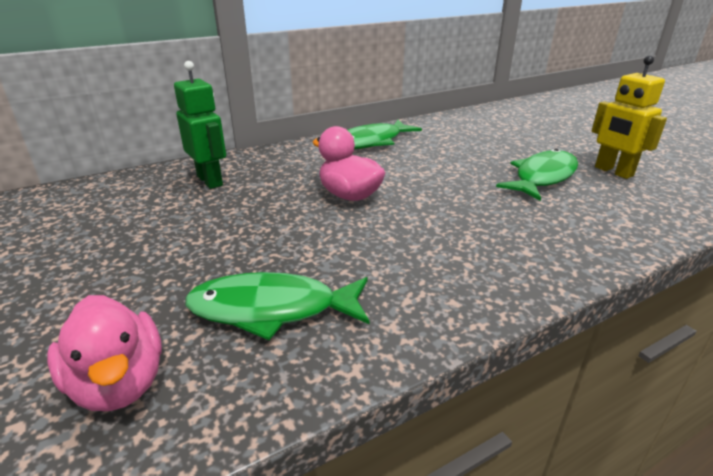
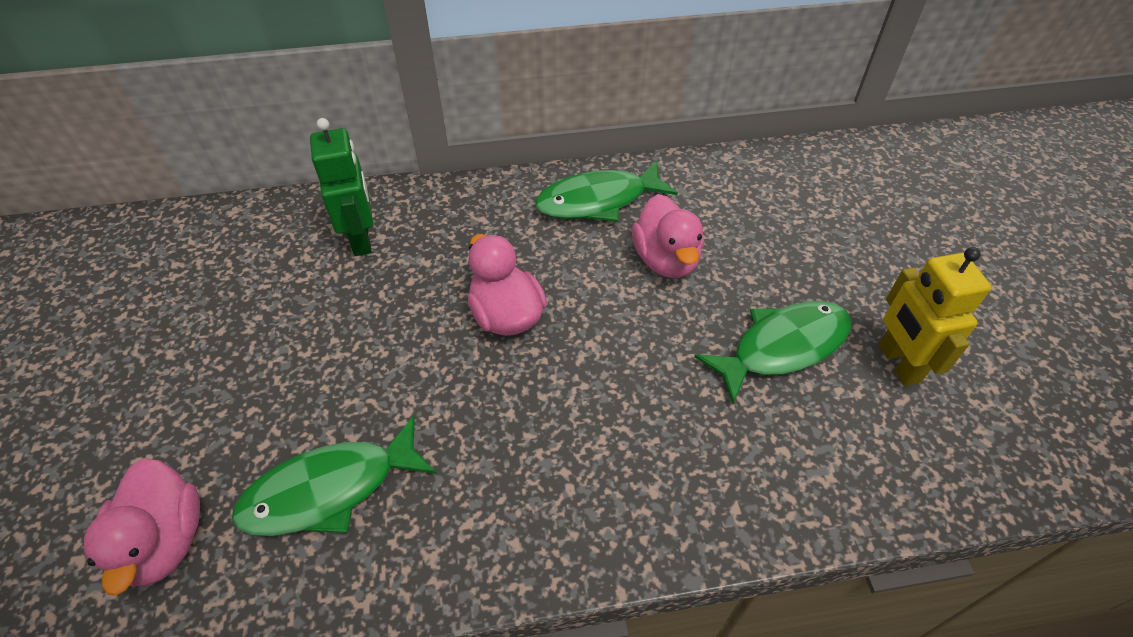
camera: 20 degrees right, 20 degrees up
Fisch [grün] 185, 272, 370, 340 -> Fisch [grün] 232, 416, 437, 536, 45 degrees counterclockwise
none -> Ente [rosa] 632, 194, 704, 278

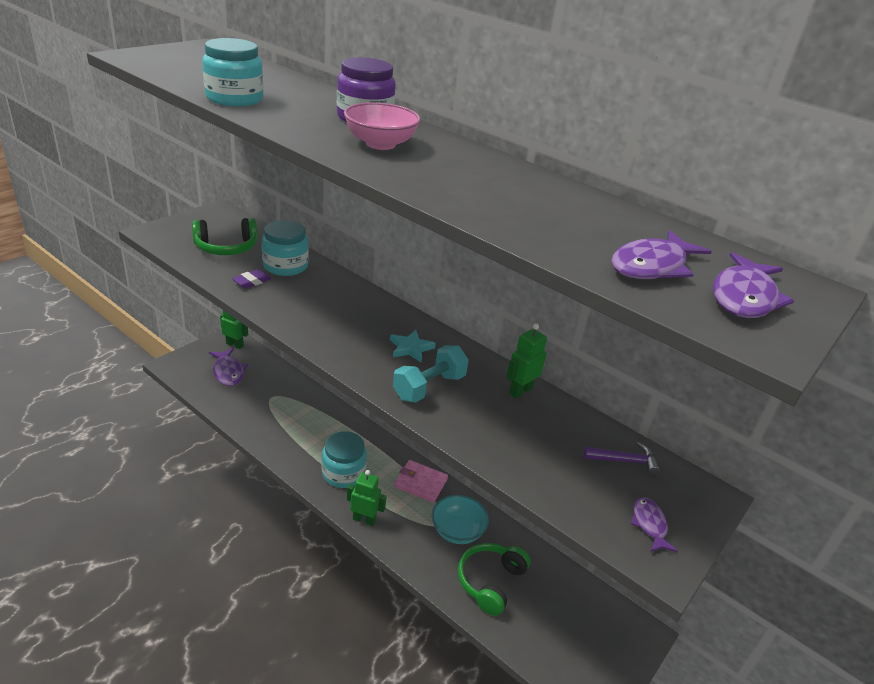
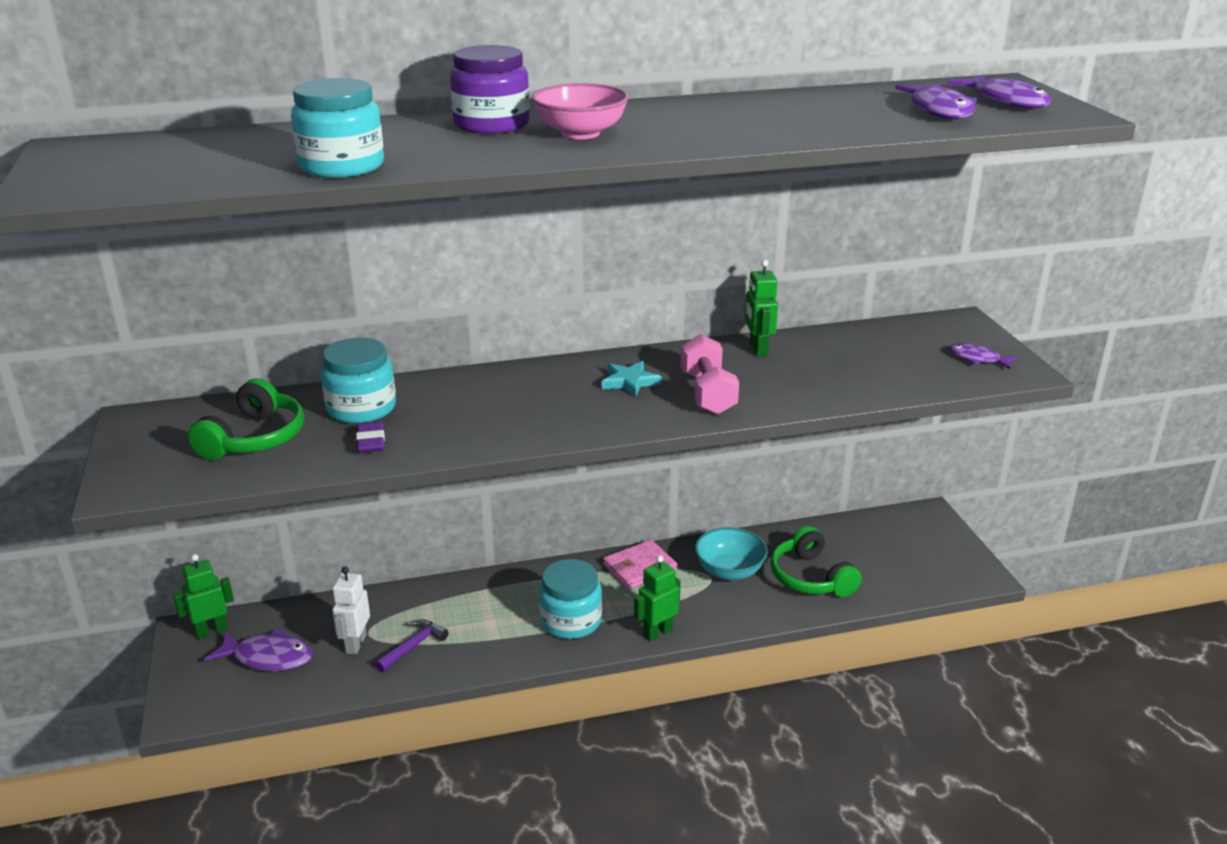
camera: 50 degrees left, 5 degrees down
Hantel [türkis] 393, 345, 469, 402 -> Hantel [rosa] 680, 334, 739, 415
Hammer [lila] 584, 442, 660, 476 -> Hammer [lila] 375, 619, 448, 672, shifted
none -> Roboter [weiß] 332, 566, 370, 655

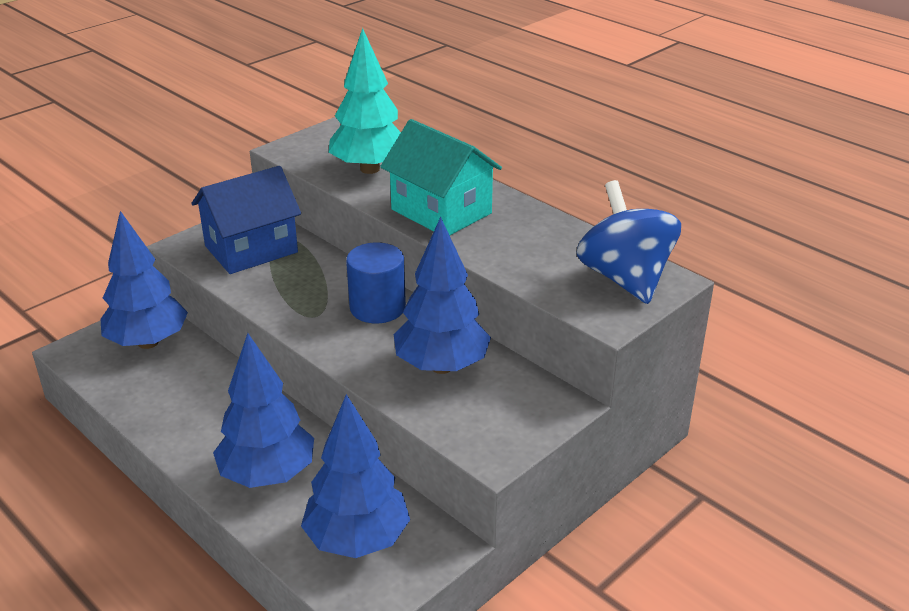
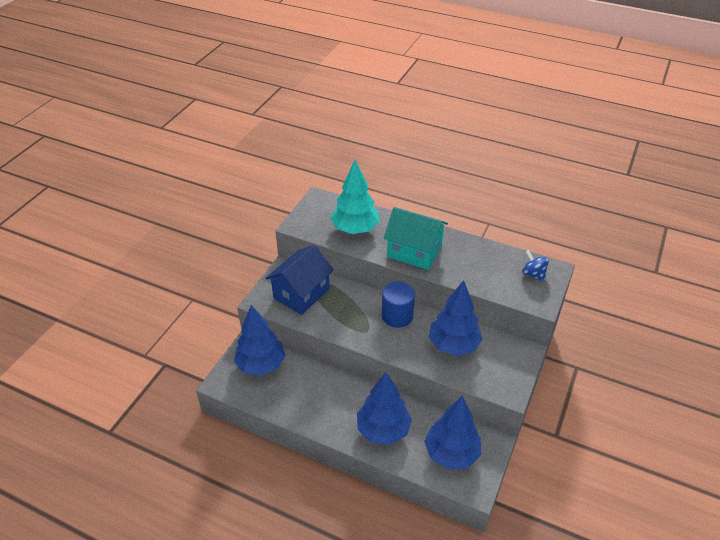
camera: 20 degrees left, 10 degrees up
Kreisel [blau] 577, 180, 681, 304 -> Kreisel [blau] 522, 250, 549, 282, x0.51

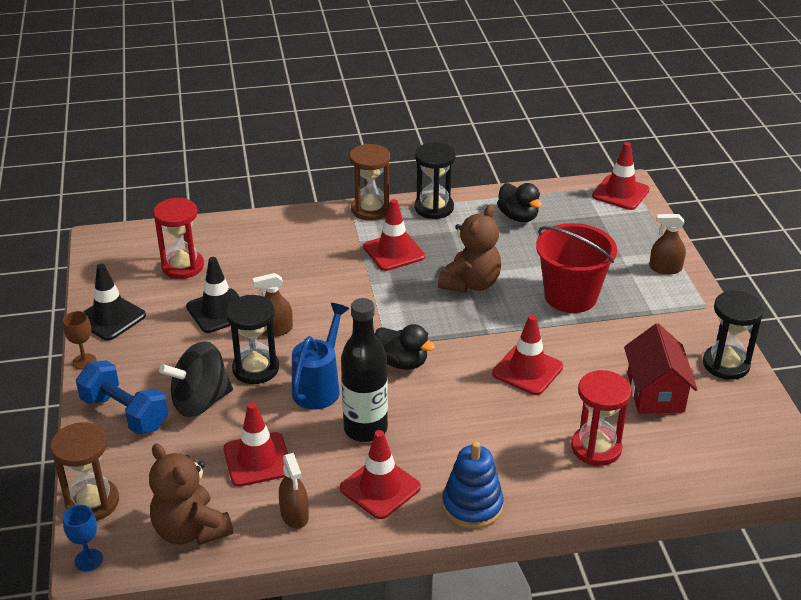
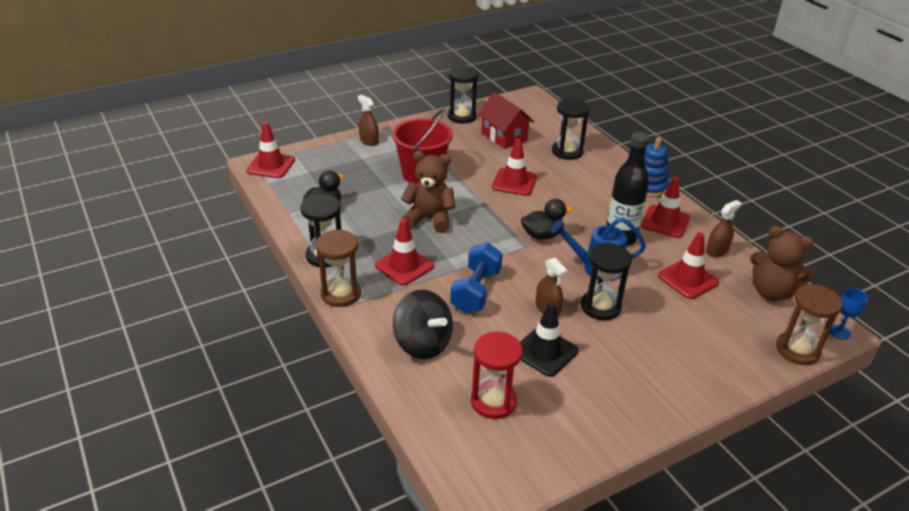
camera: 110 degrees left, 0 degrees up
Sprühflasche [braun] 649, 214, 686, 274 -> Sprühflasche [braun] 358, 95, 379, 146, 150 degrees clockwise
Leitkegel [schwarz] 83, 263, 146, 340 -> none
Kelch [braun] 63, 311, 96, 370 -> none
Haus [rot] 624, 323, 698, 414 -> Haus [rot] 478, 92, 534, 149, 75 degrees clockwise
Ente [schwarz] 375, 324, 435, 370 -> Ente [schwarz] 521, 199, 573, 239, 60 degrees clockwise
Kreisel [schwarz] 159, 341, 233, 417 -> Kreisel [schwarz] 393, 289, 453, 359, shifted
Hantel [blau] 76, 360, 168, 434 -> Hantel [blau] 450, 242, 503, 313, shifted
Sanduhr [rot] 571, 370, 631, 466 -> Sanduhr [schwarz] 552, 99, 590, 160
Teddybär [braun] 149, 444, 233, 545 -> Teddybär [braun] 750, 226, 814, 301, 90 degrees clockwise

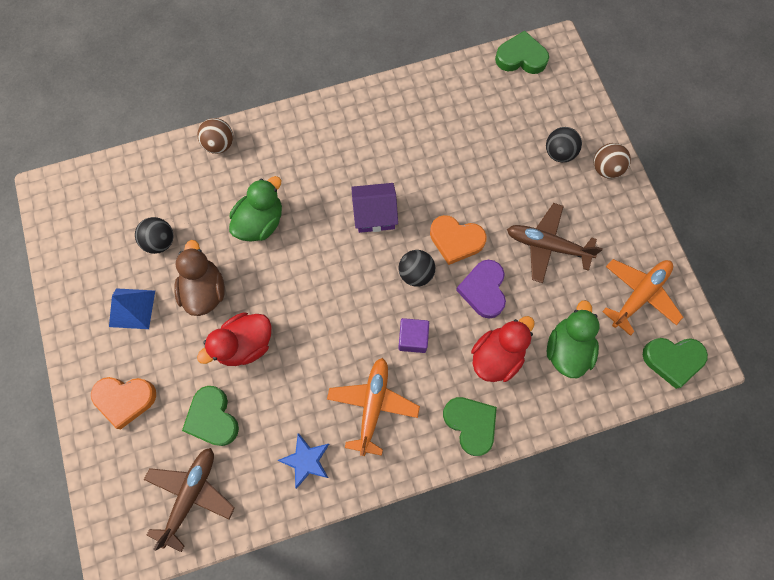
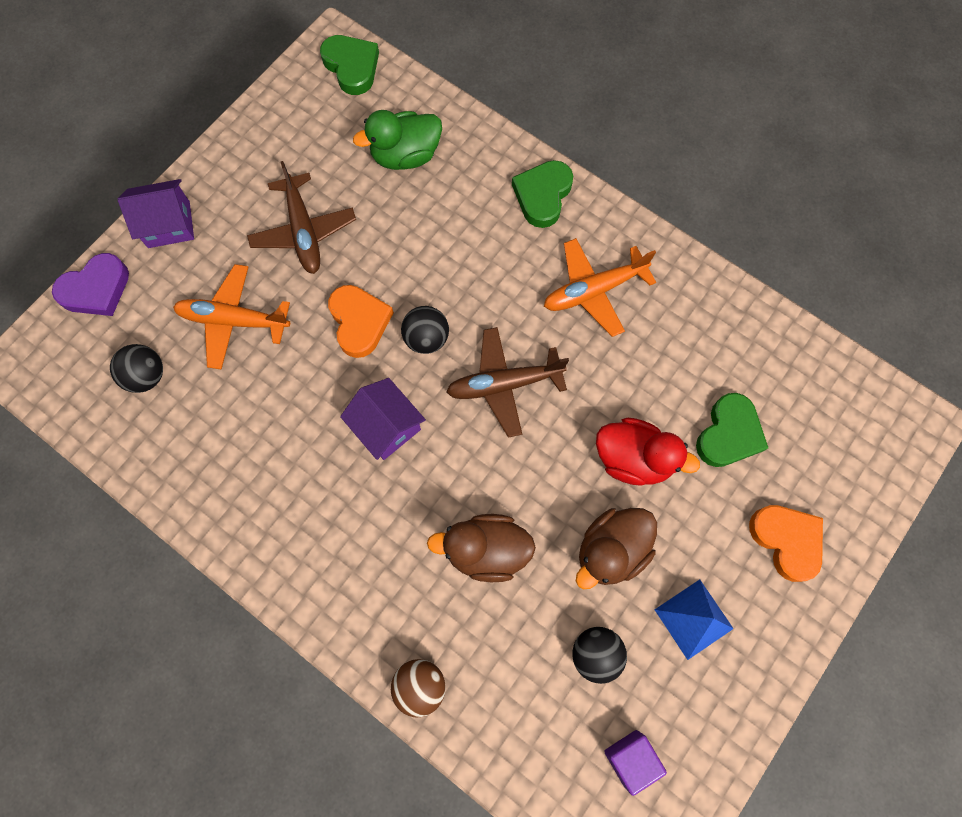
camera: 125 degrees left, 0 degrees up
Herz [grün] 495, 31, 549, 74 -> none
Ball [schwarz] 546, 127, 582, 162 -> Ball [schwarz] 110, 344, 163, 393, shifted
Ball [braun] 594, 143, 631, 179 -> Haus [lila] 118, 179, 194, 248
Ente [grün] 229, 176, 282, 242 -> Ente [braun] 427, 514, 536, 582
Flugzeug [orange] 602, 259, 683, 336 -> Flugzeug [orange] 173, 264, 290, 370, shifted
Herz [lila] 456, 260, 506, 318 -> Herz [lila] 52, 253, 129, 316, shifted
Ente [rot] 471, 316, 534, 382 -> none
Kubus [lila] 398, 318, 429, 353 -> Kubus [lila] 604, 730, 667, 796, shifted
Stern [blau] 277, 433, 329, 489 -> none
Flugzeug [braun] 144, 448, 235, 552 -> Flugzeug [braun] 446, 327, 569, 438, shifted

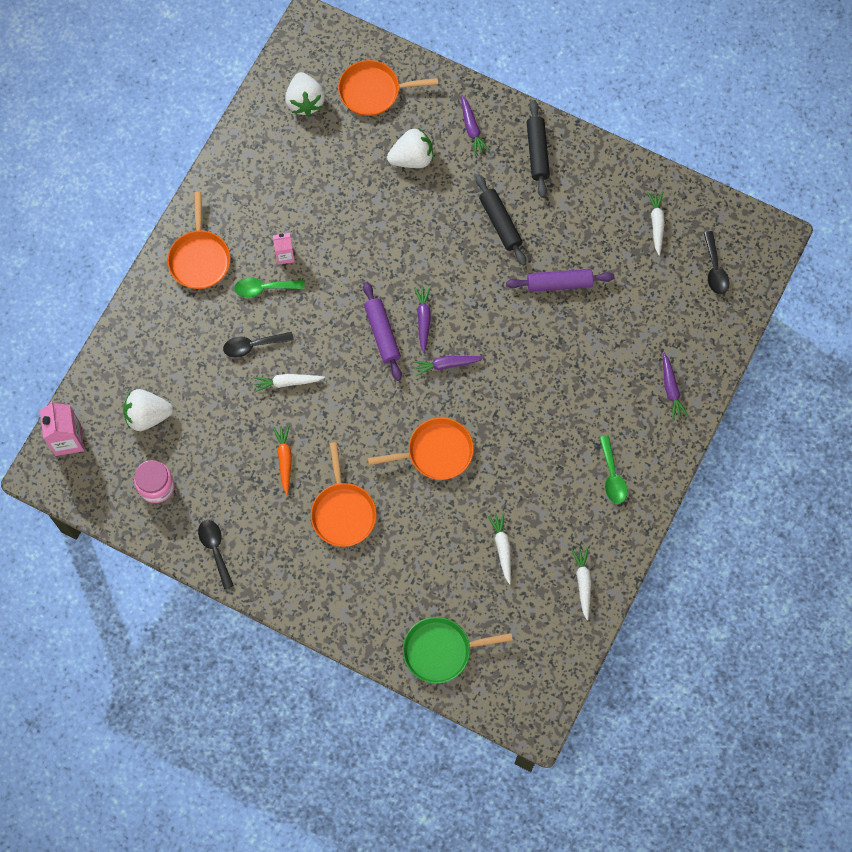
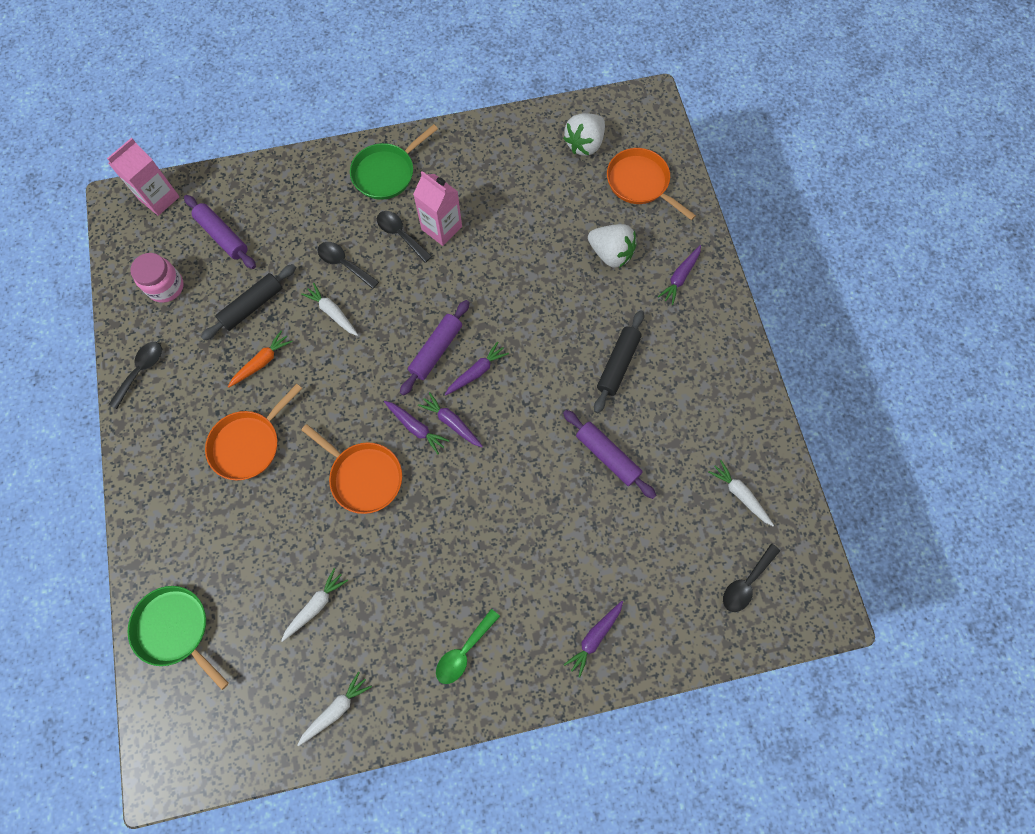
camera: 50 degrees right, 0 degrees up
Nudelholz [schwarz] 527, 100, 550, 198 -> Nudelholz [schwarz] 201, 264, 296, 341, shifted
Karotte [weiß] 647, 191, 665, 256 -> Karotte [weiß] 709, 460, 774, 526, 90 degrees counterclockwise
Pfanne [orange] 167, 192, 231, 289 -> Pfanne [grün] 350, 124, 438, 200
Getränkekarton [rosa] 273, 233, 295, 265 -> Getränkekarton [rosa] 413, 171, 462, 246, x1.68
Löffel [grün] 234, 277, 305, 297 -> Löffel [schwarz] 377, 211, 432, 263
Erdbeere [weiß] 123, 389, 173, 431 -> Nudelholz [lila] 184, 195, 256, 269
none -> Karotte [lila] 384, 401, 450, 454

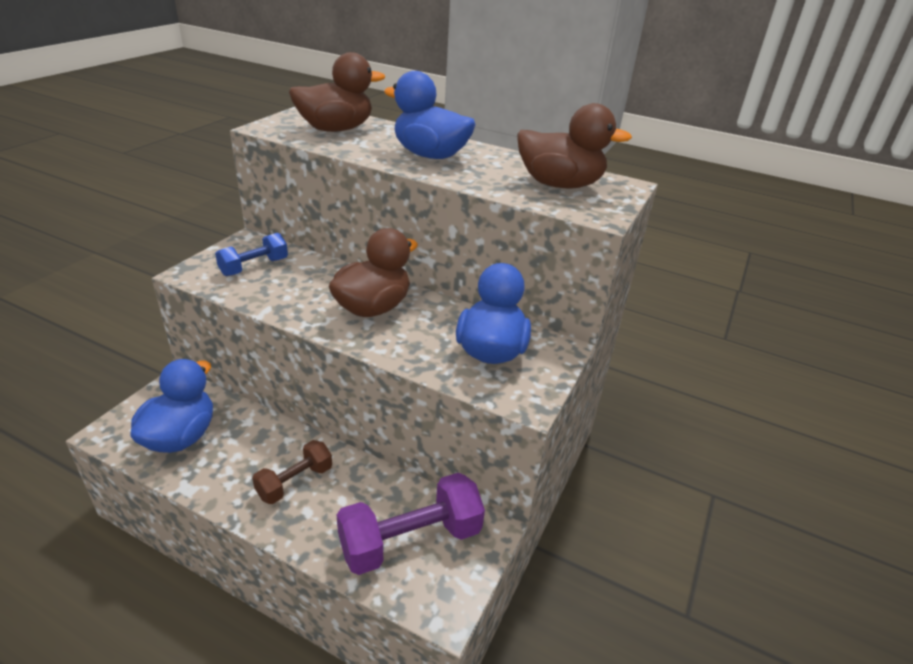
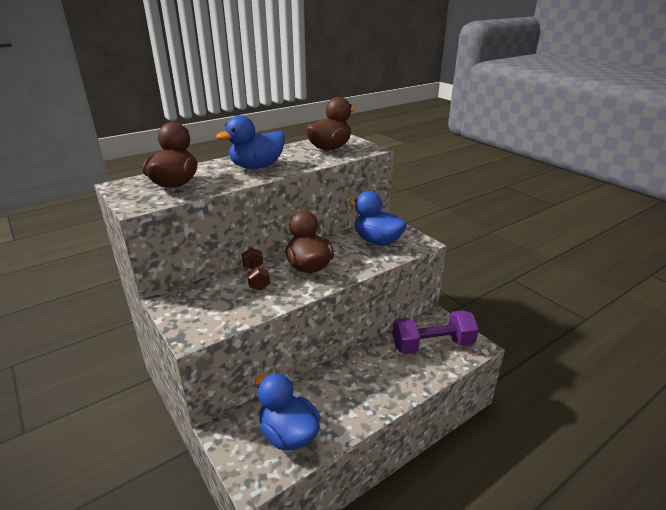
camera: 60 degrees left, 5 degrees down
Hantel [blau] 215, 233, 288, 276 -> none
Hantel [braun] 252, 440, 332, 504 -> Hantel [braun] 242, 248, 270, 290, shifted
Hantel [lila] 337, 473, 485, 575 -> Hantel [lila] 392, 310, 479, 354, 75 degrees clockwise

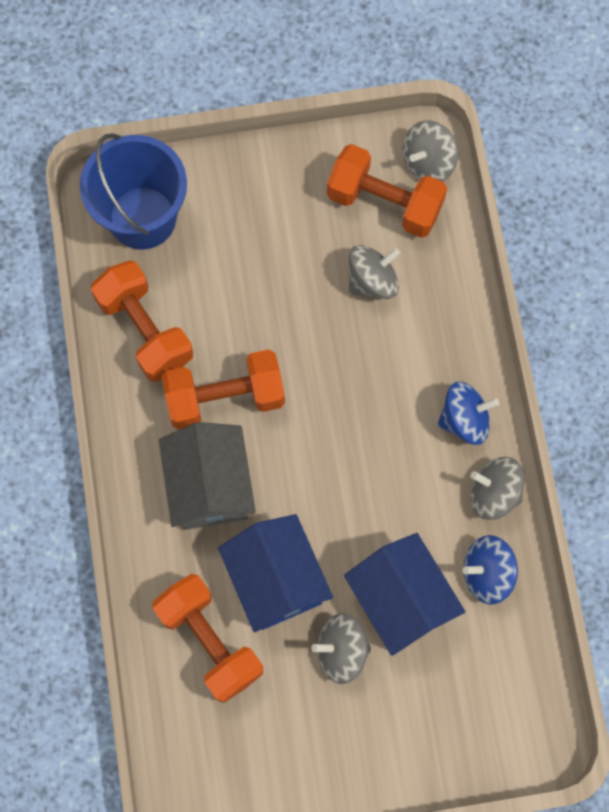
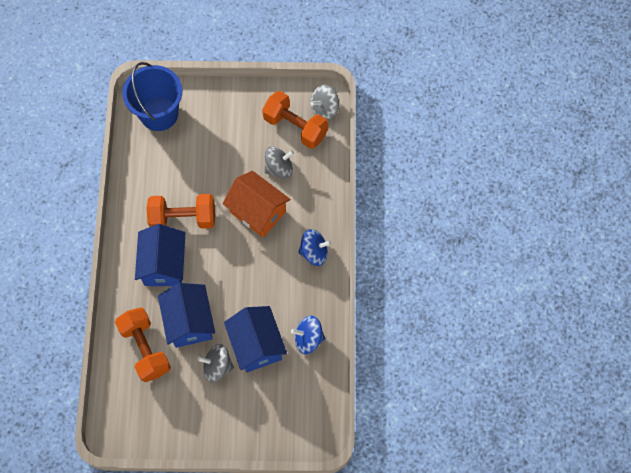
camera: 10 degrees right, 5 degrees down
Hantel [orange] 91, 260, 193, 382 -> none
Haus [grau] 159, 422, 256, 530 -> Haus [blau] 135, 224, 185, 286
Kreisel [grau] 470, 457, 525, 520 -> none
none -> Haus [orange] 223, 171, 290, 237

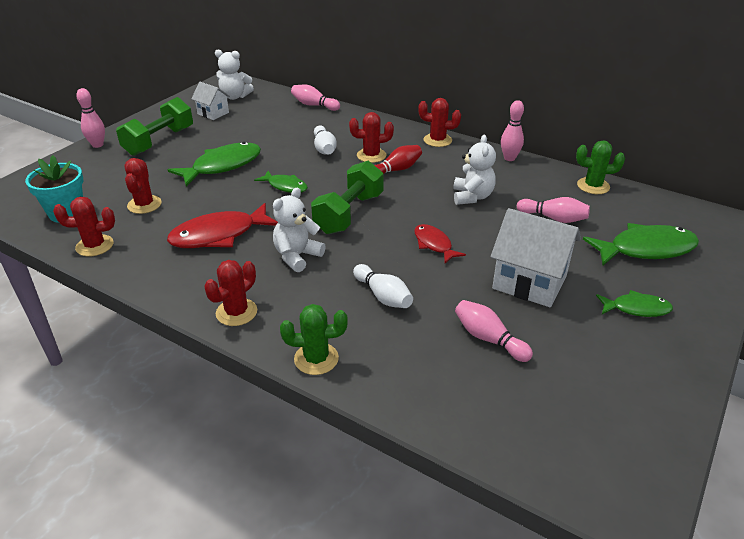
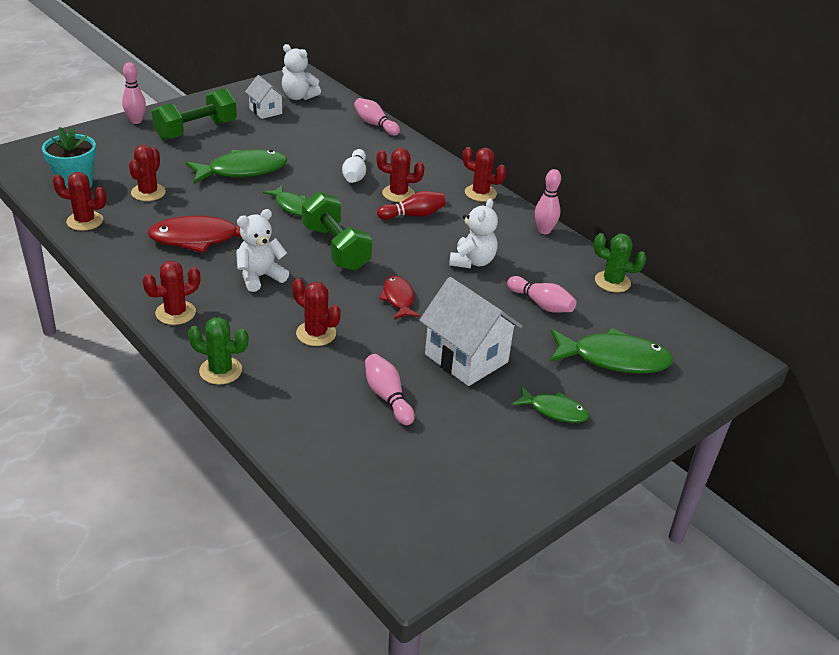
camera: 15 degrees right, 0 degrees up
Hantel [grün] 311, 161, 384, 234 -> Hantel [grün] 302, 191, 372, 271, 75 degrees counterclockwise
Bowlingkegel [weiß] 353, 264, 413, 308 -> Kaktus [rot] 292, 278, 341, 346

